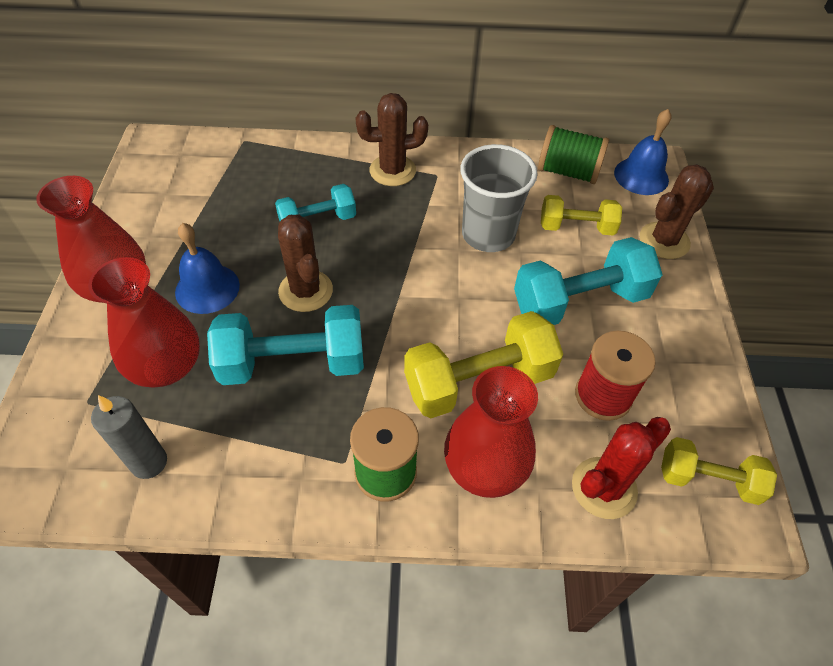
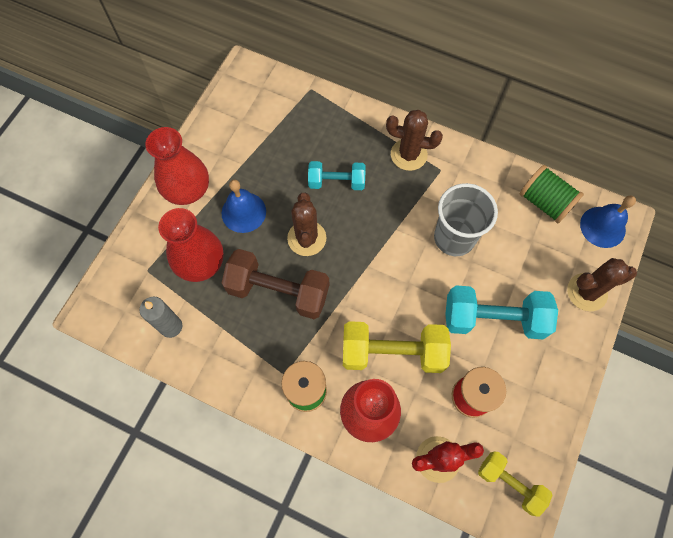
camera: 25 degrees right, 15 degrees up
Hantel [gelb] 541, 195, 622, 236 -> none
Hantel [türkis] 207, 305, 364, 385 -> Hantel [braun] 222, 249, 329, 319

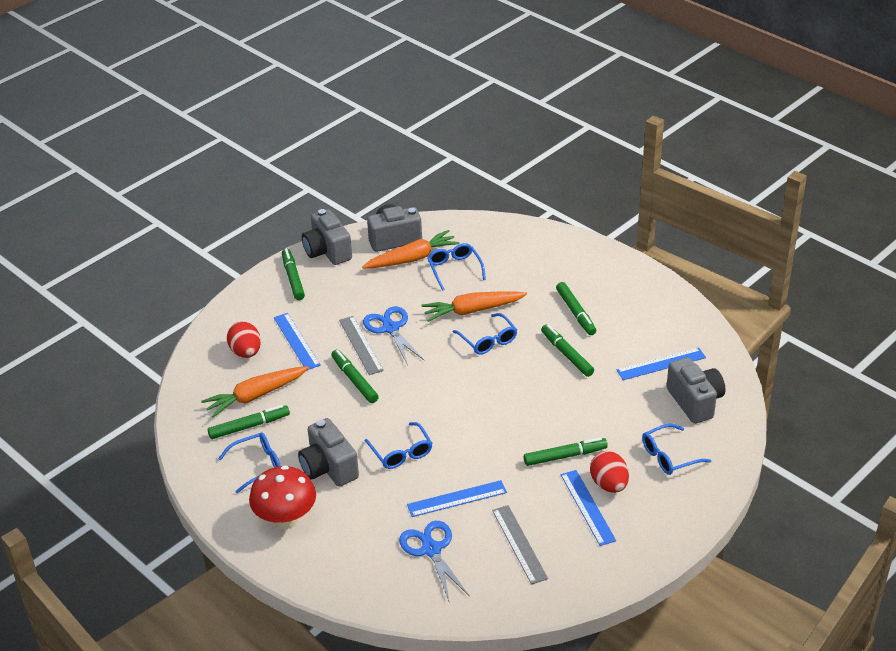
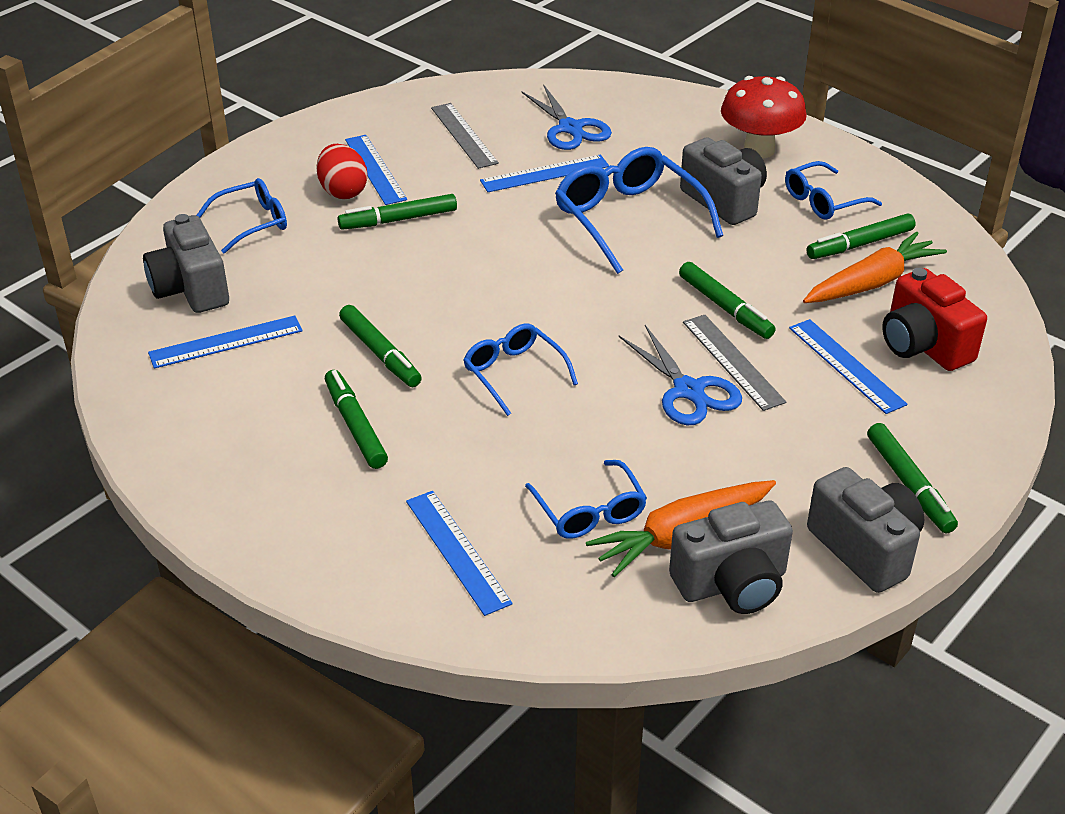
camera: 175 degrees right, 0 degrees up
Karotte [orange] 421, 291, 527, 322 -> none
Ei [rot] 227, 322, 261, 358 -> Kamera [rot] 882, 268, 987, 371
Brille [blau] 365, 422, 432, 469 -> Brille [blau] 555, 147, 723, 274, x1.68
none -> Lineal [blau] 406, 491, 513, 616

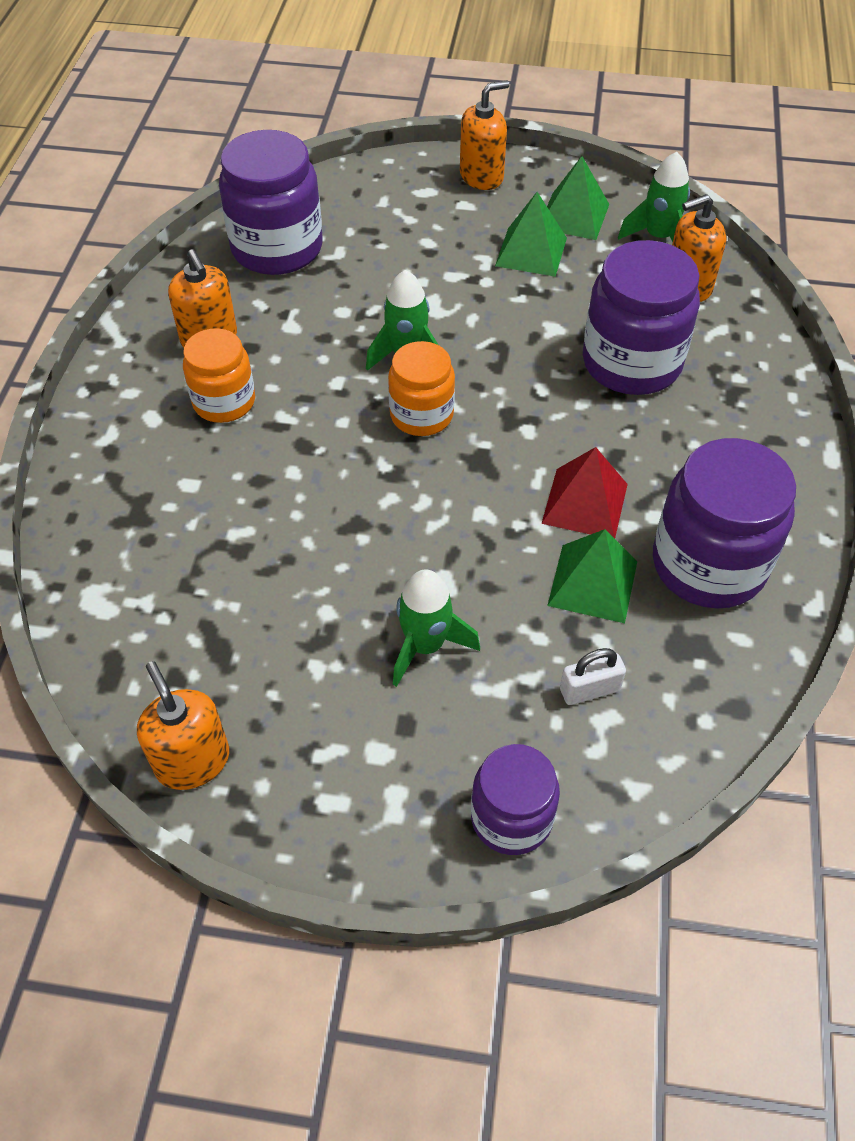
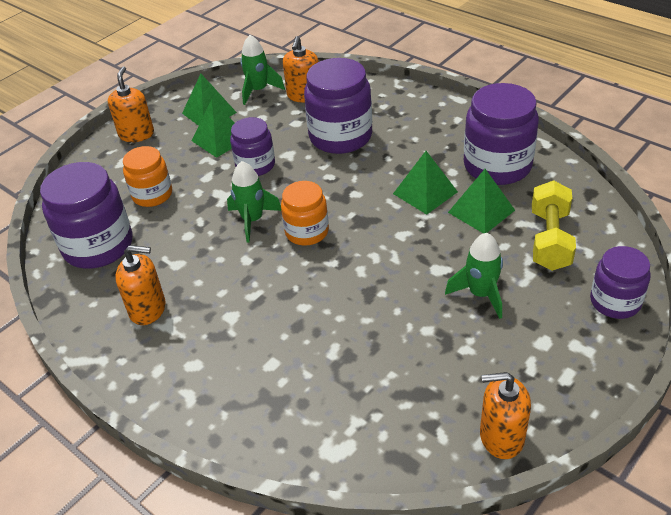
camera: 55 degrees left, 10 degrees down
Einmachglas [orange] 183, 328, 255, 423 -> Einmachglas [orange] 123, 146, 172, 207, shifted
Pyramide [rot] 541, 447, 628, 539 -> Pyramide [grün] 393, 151, 458, 215
Vorhängeschloss [weiß] 560, 648, 626, 705 -> Hantel [gelb] 532, 180, 576, 271
none -> Einmachglas [lila] 230, 117, 275, 176

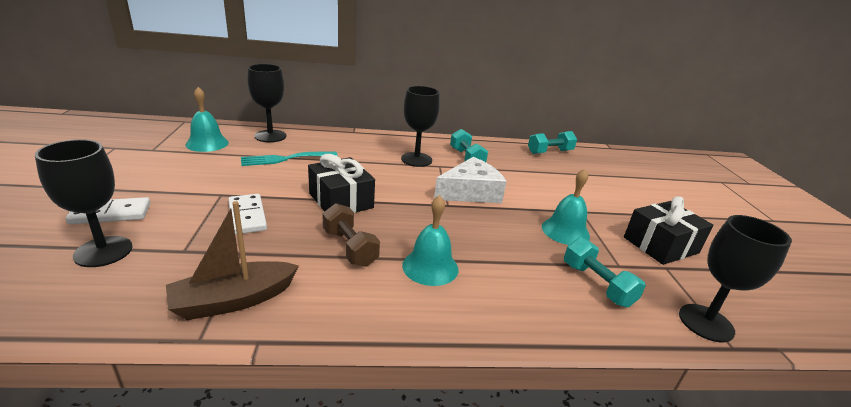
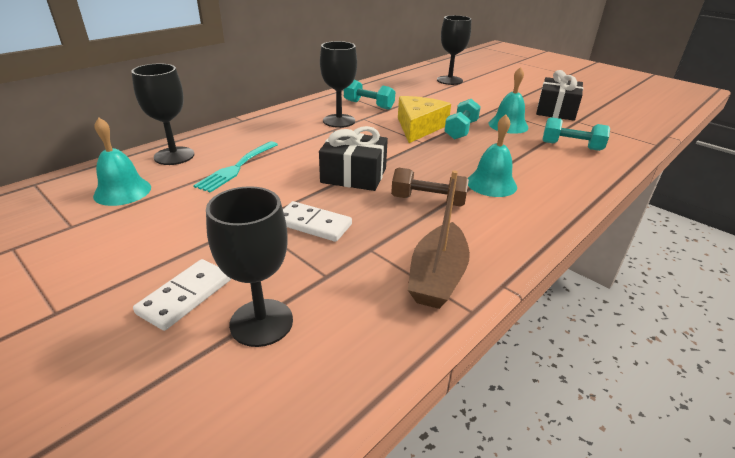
camera: 40 degrees left, 5 degrees up
Hantel [türkis] 528, 131, 577, 154 -> Hantel [türkis] 444, 99, 481, 140, shifted
Käse [weiß] 434, 157, 507, 203 -> Käse [gelb] 398, 96, 451, 143
Kelch [schwarz] 679, 215, 792, 343 -> Kelch [schwarz] 437, 15, 471, 85, shifted

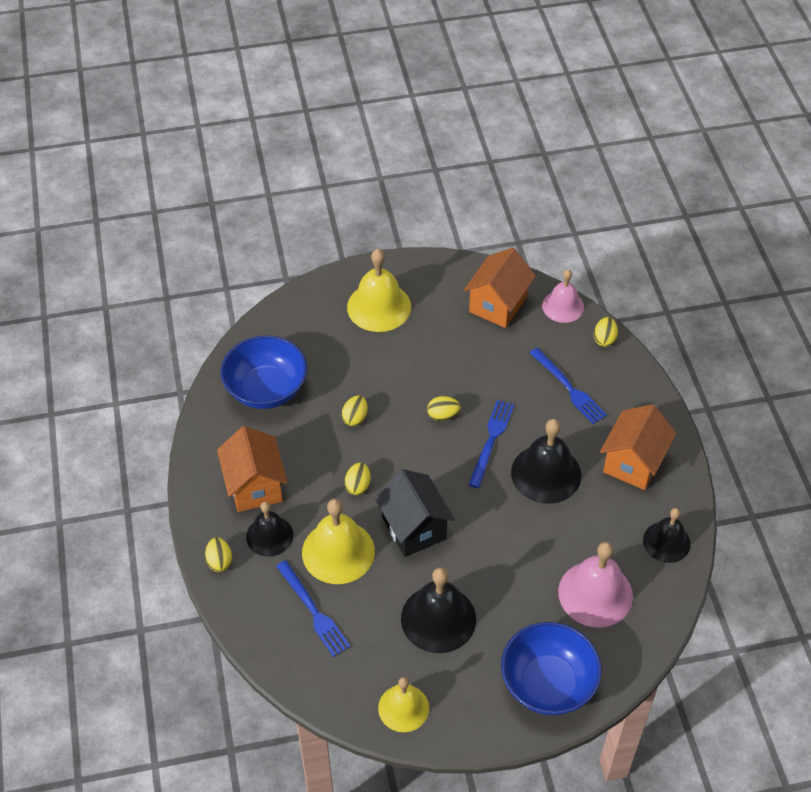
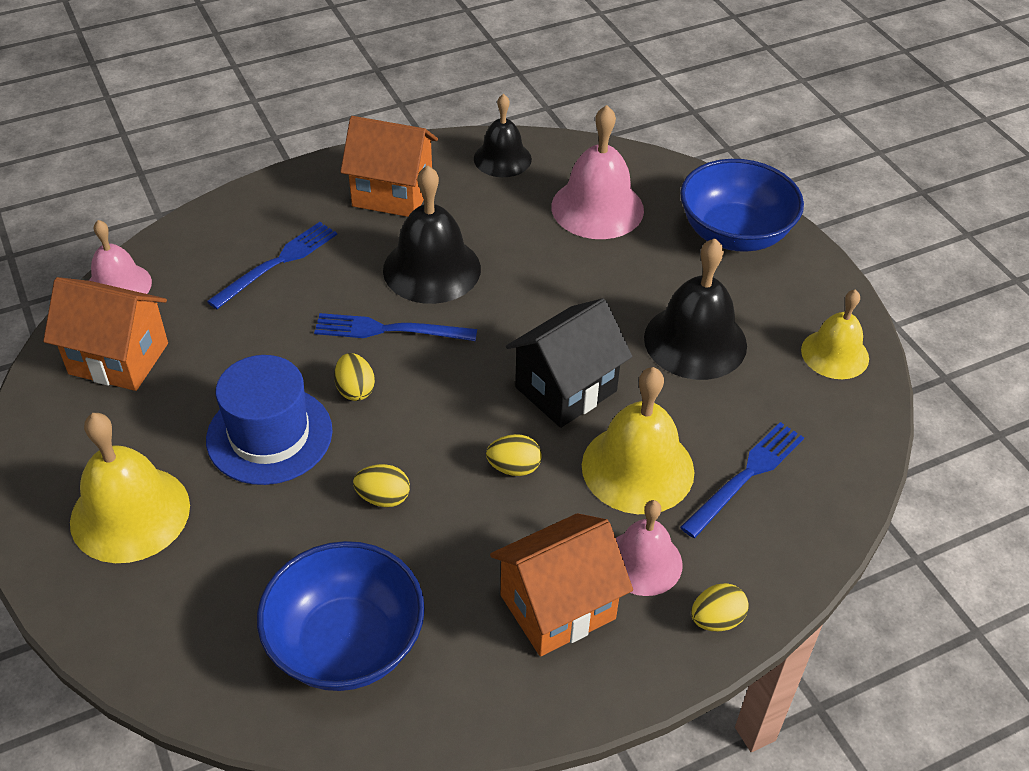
camera: 105 degrees left, 5 degrees down
Ei [gelb] 594, 317, 618, 347 -> none
Glocke [schwarz] 246, 502, 293, 557 -> Glocke [rosa] 616, 500, 683, 596
none -> Hut [blau] 206, 355, 333, 485

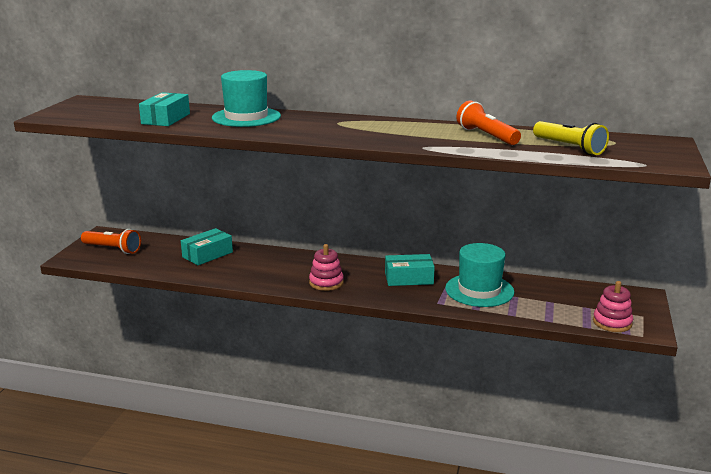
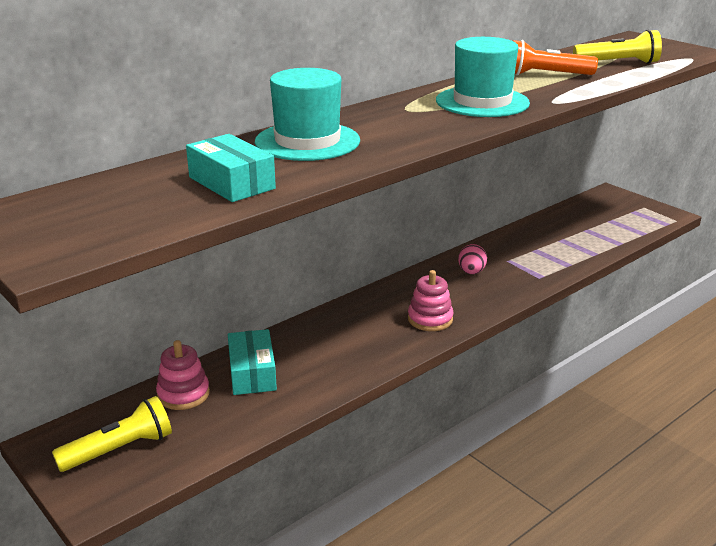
camera: 55 degrees left, 5 degrees up
Taschenlampe [orange] 81, 229, 141, 254 -> Taschenlampe [gelb] 52, 396, 172, 472
Hut [türkis] 445, 243, 514, 307 -> Hut [türkis] 436, 37, 530, 117, shifted
Schachtel [türkis] 385, 254, 435, 286 -> Ei [rosa] 458, 244, 487, 274
Stapelspielzeug [rosa] 593, 281, 633, 332 -> Stapelspielzeug [rosa] 156, 340, 210, 410, shifted

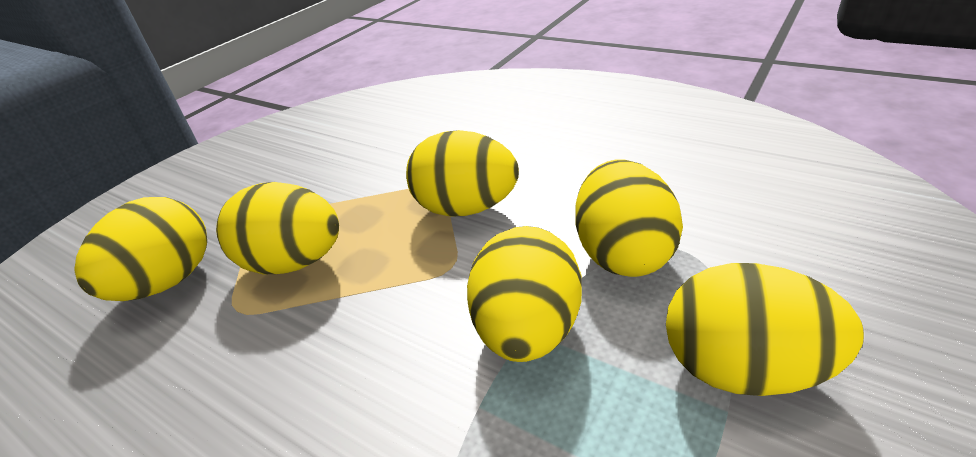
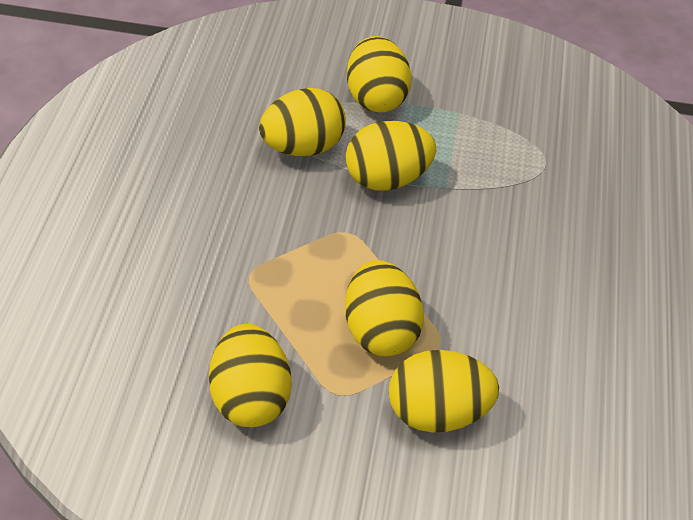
camera: 120 degrees left, 10 degrees up
Ei [gelb] 406, 130, 519, 217 -> Ei [gelb] 209, 324, 292, 427, shifted

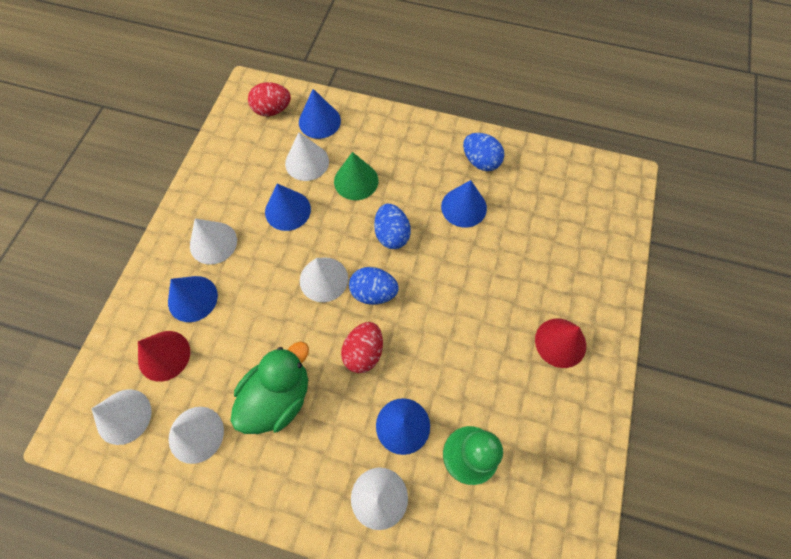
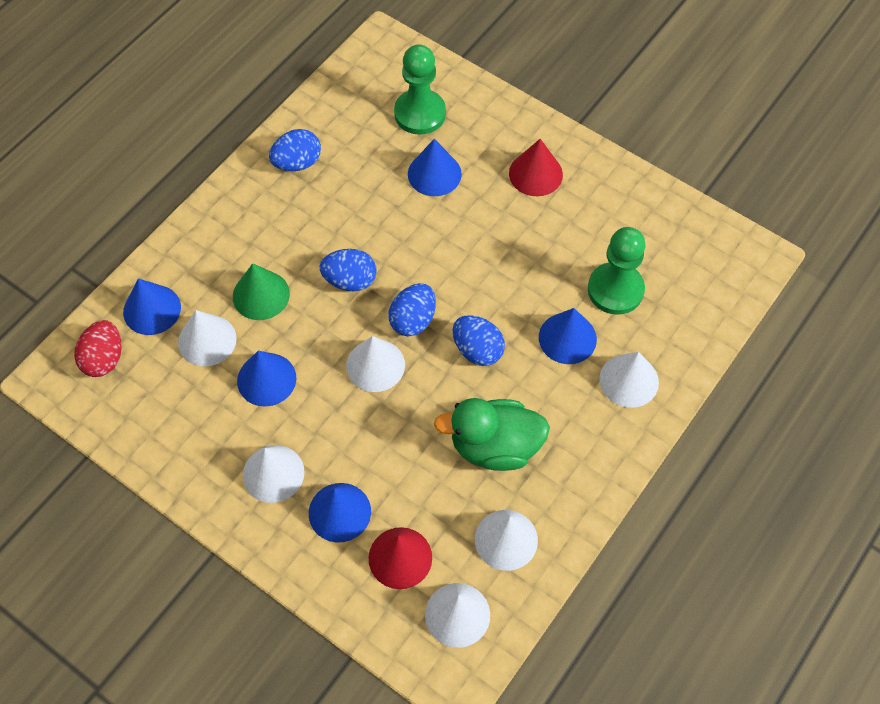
camera: 70 degrees left, 5 degrees down
Kegel [blau] 441, 180, 487, 227 -> Kegel [blau] 408, 139, 462, 196, shifted
Ei [rot] 341, 322, 383, 373 -> Ei [blau] 453, 315, 505, 366
Ente [grün] 230, 341, 309, 434 -> Ente [grün] 434, 398, 550, 471, 60 degrees counterclockwise
none -> Bauer [grün] 394, 45, 446, 135

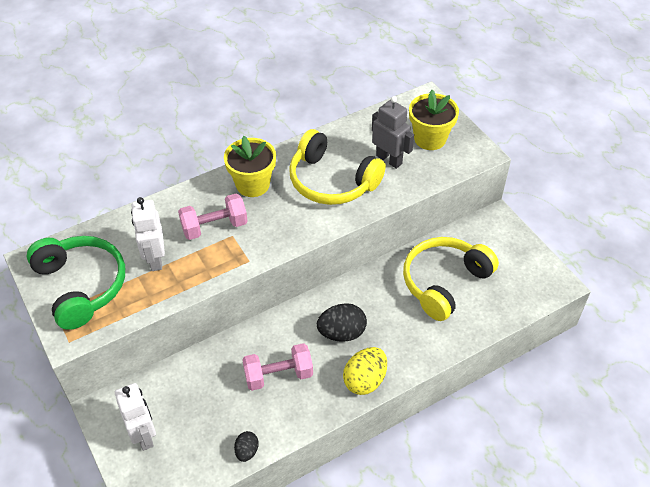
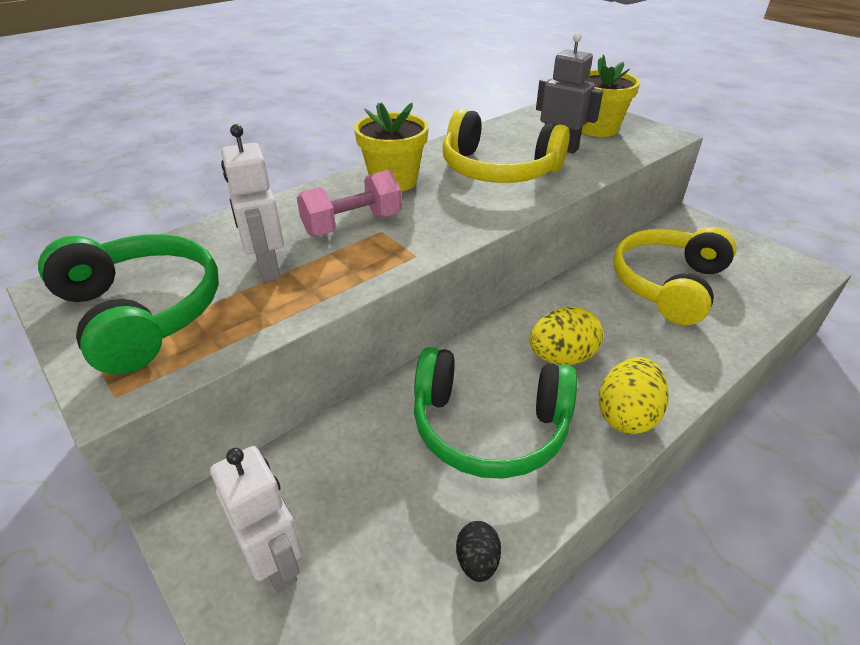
camera: 10 degrees left, 10 degrees down
Ei [schwarz] 317, 303, 367, 342 -> Ei [gelb] 530, 307, 603, 365
Hantel [rosa] 242, 343, 313, 391 -> Kopfhörer [grün] 414, 347, 577, 479

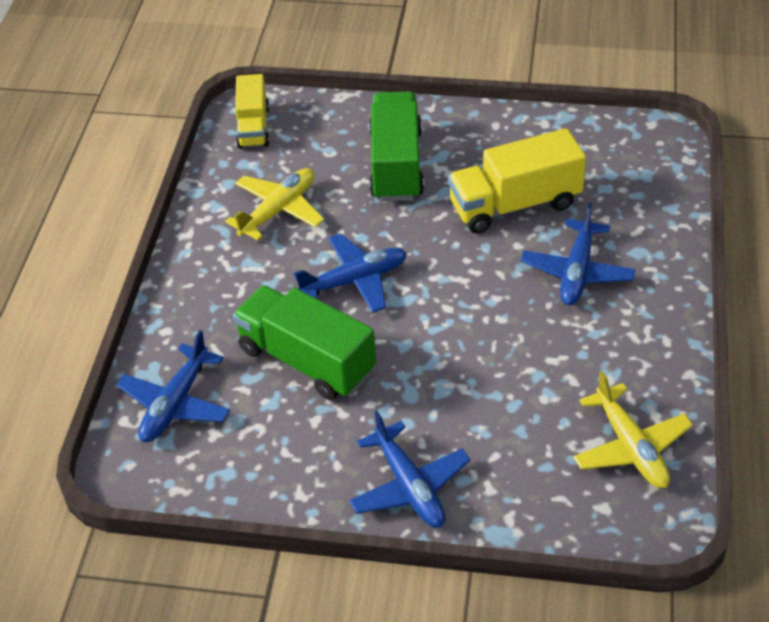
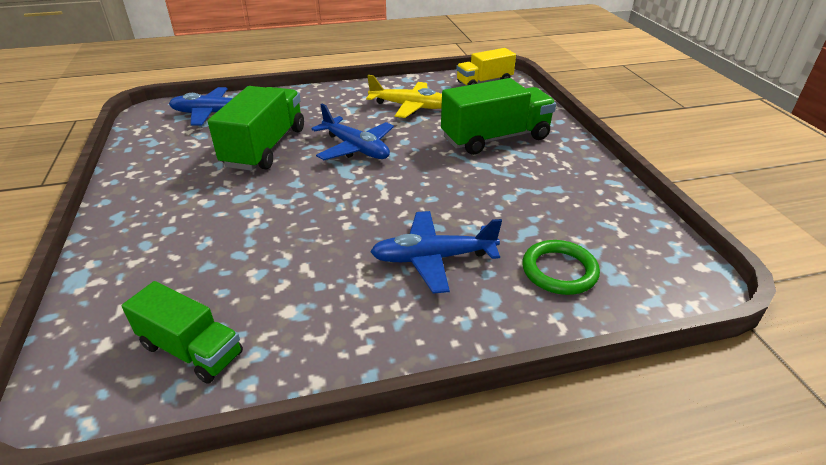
camera: 65 degrees right, 10 degrees down
Lastwagen [gelb] 448, 128, 586, 234 -> none
Flugzeug [gelb] 573, 371, 693, 488 -> Lastwagen [grün] 122, 281, 243, 383
Flugzeug [blau] 349, 411, 471, 528 -> none
none -> Ring [grün] 522, 240, 600, 295

